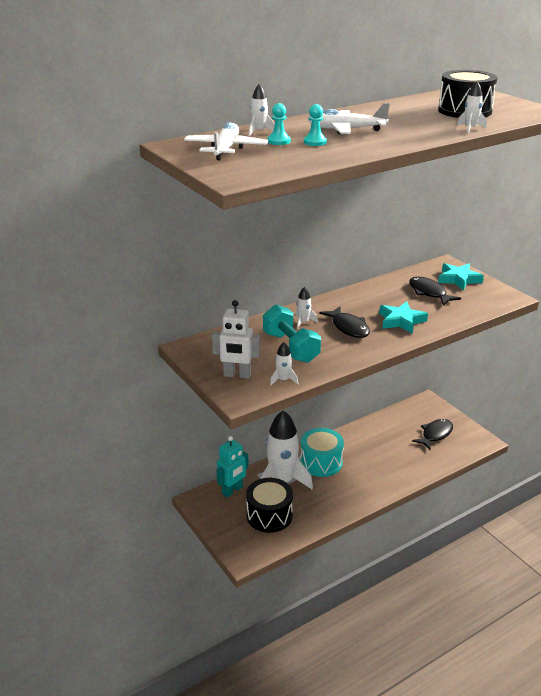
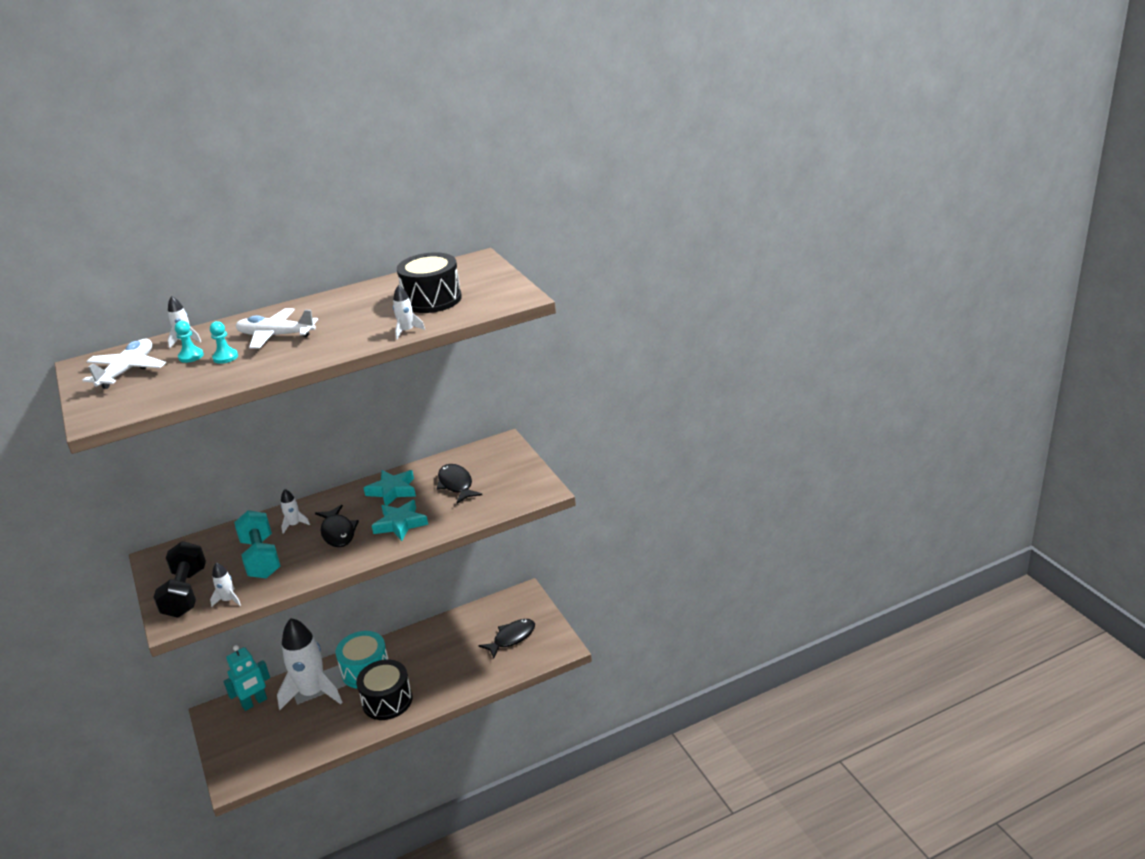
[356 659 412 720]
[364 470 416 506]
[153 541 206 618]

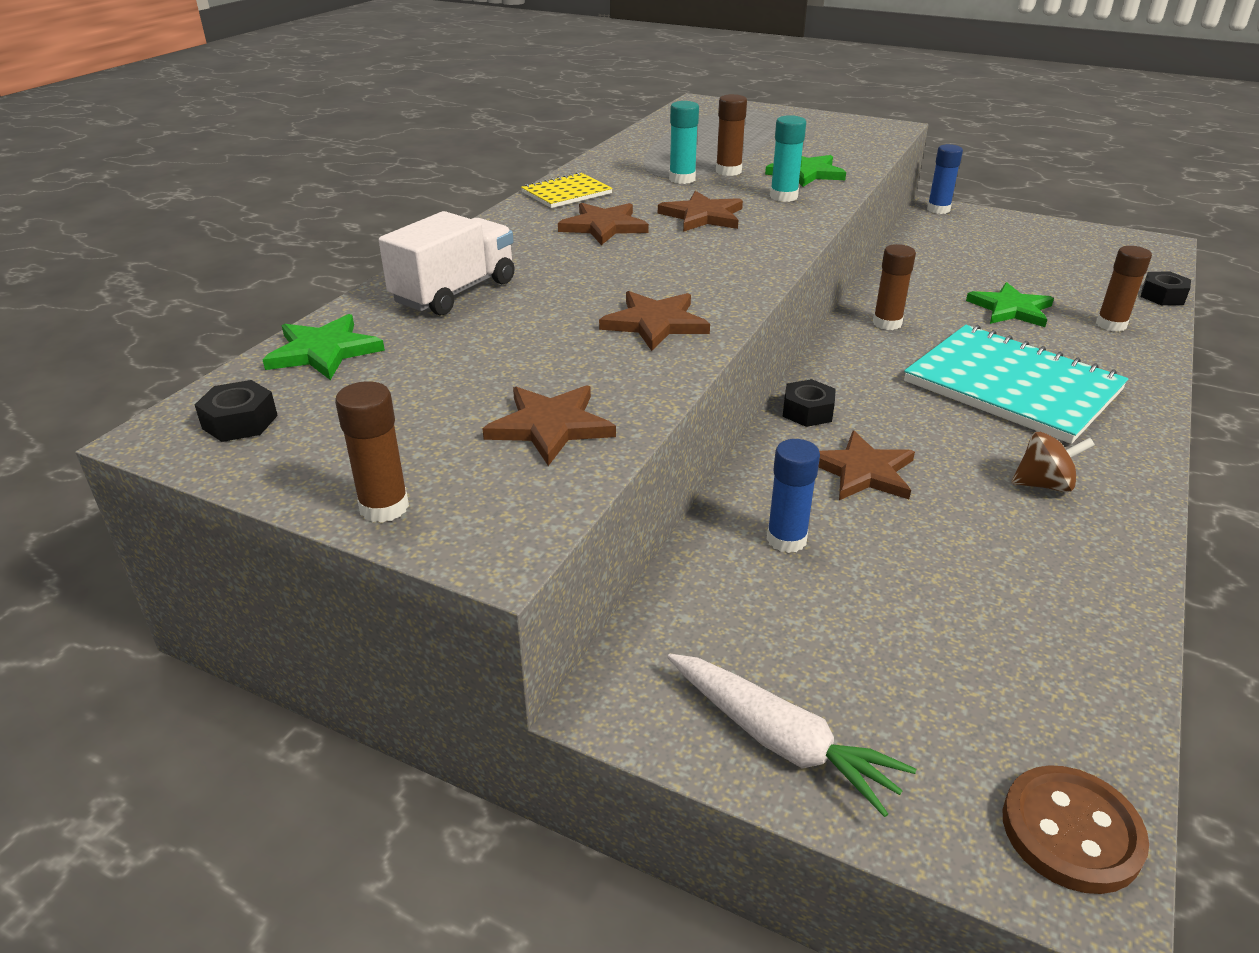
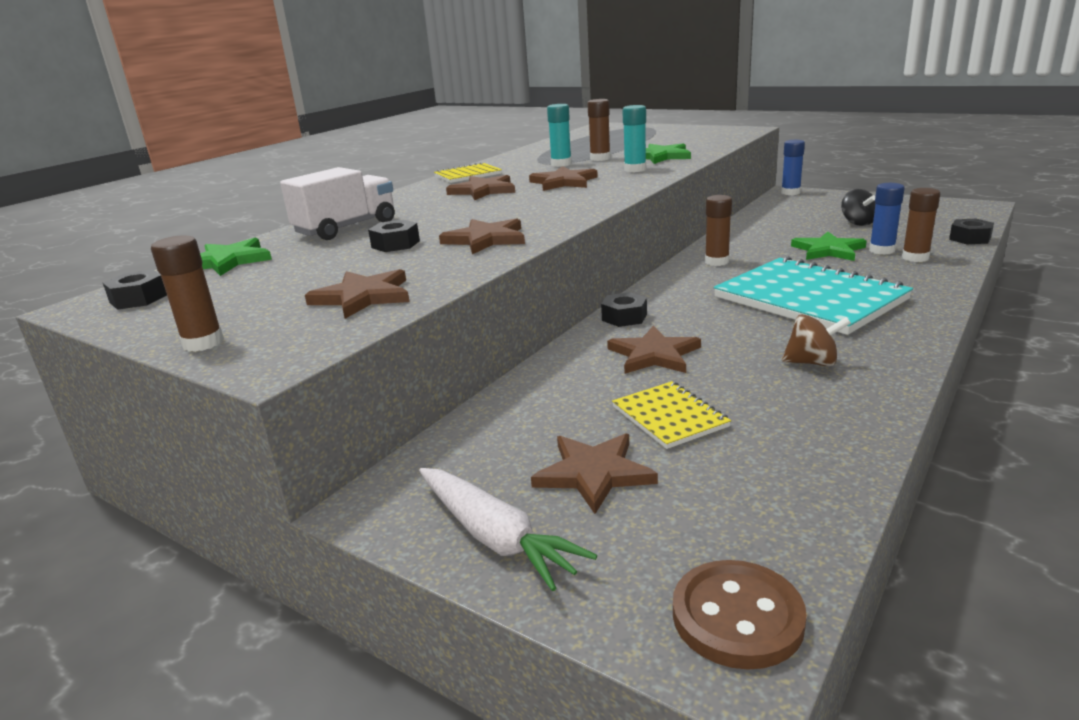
[368 219 420 252]
[531 433 658 514]
[612 381 731 449]
[841 189 876 226]
[869 183 905 255]

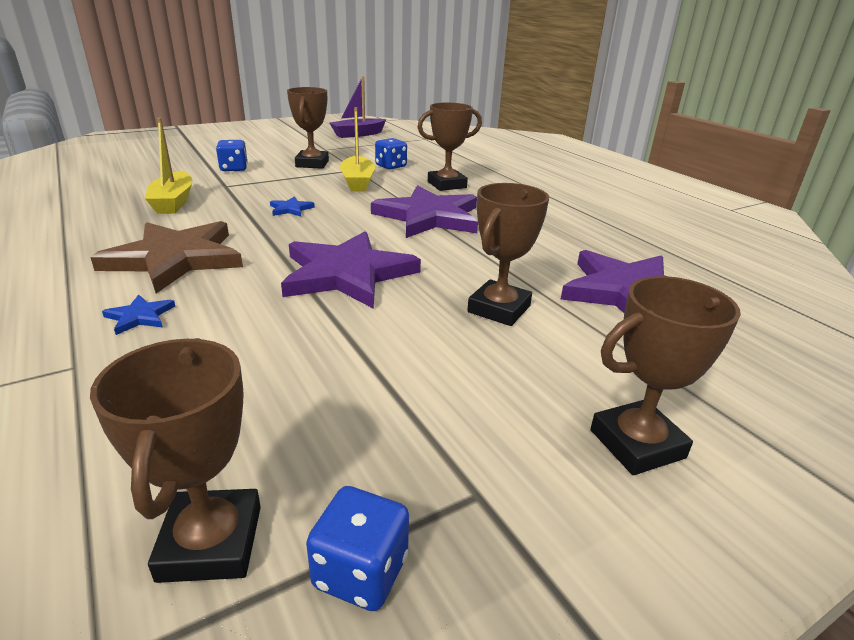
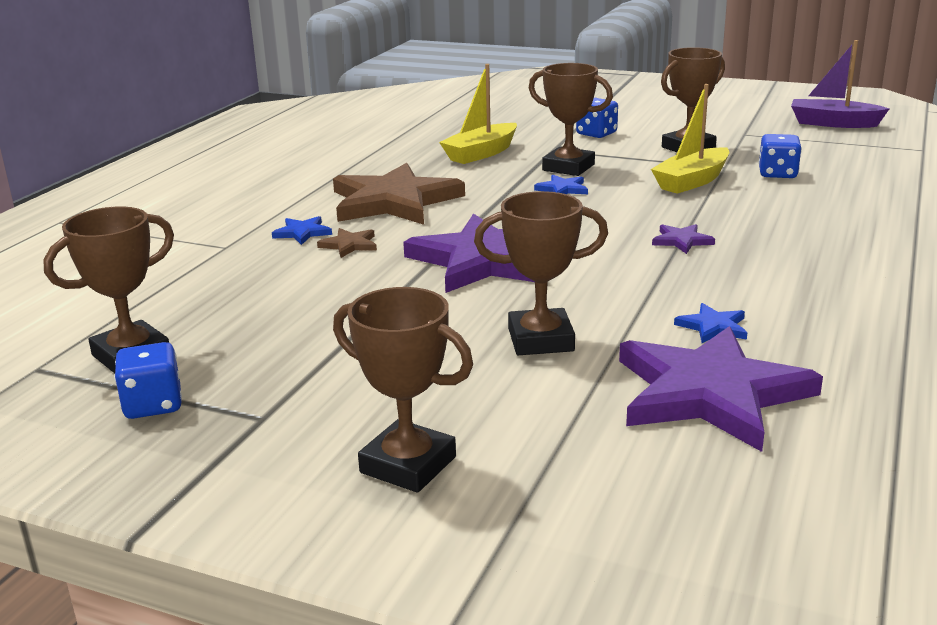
[317 228 377 258]
[674 303 747 343]
[529 63 613 176]
[652 224 715 254]

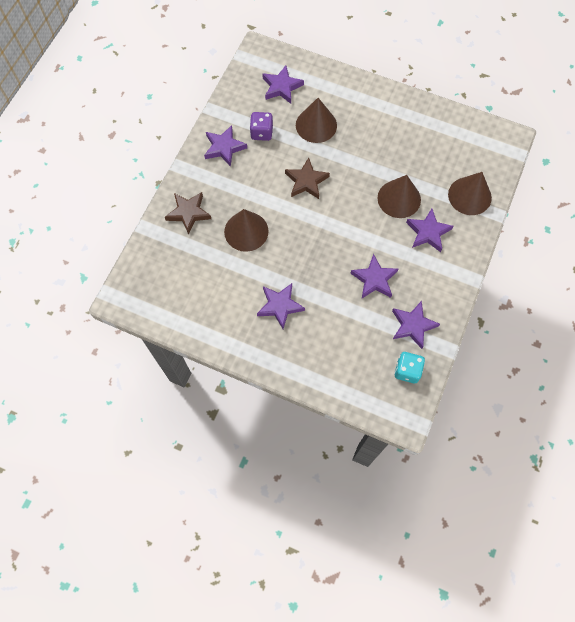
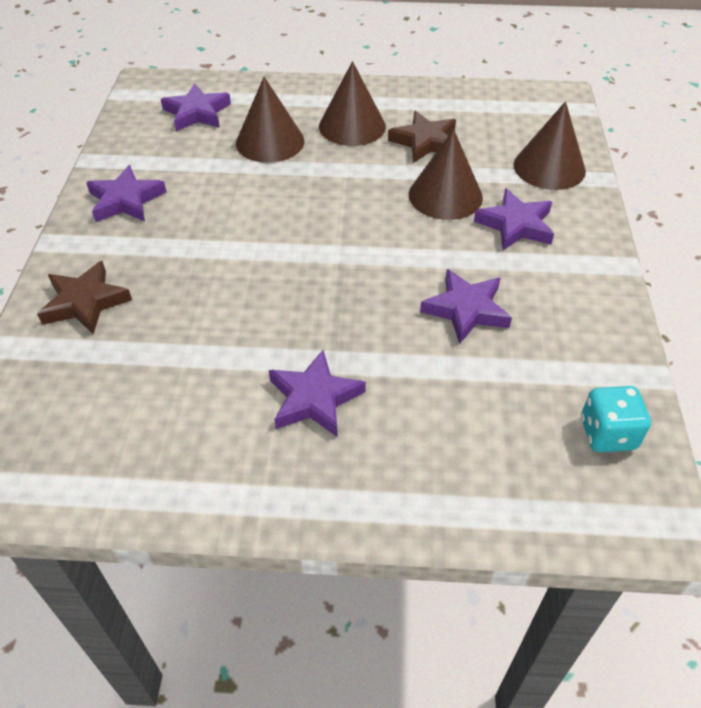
[250 112 273 141] (first image)
[392 301 440 349] (first image)
[319 61 386 146]
[388 111 456 162]

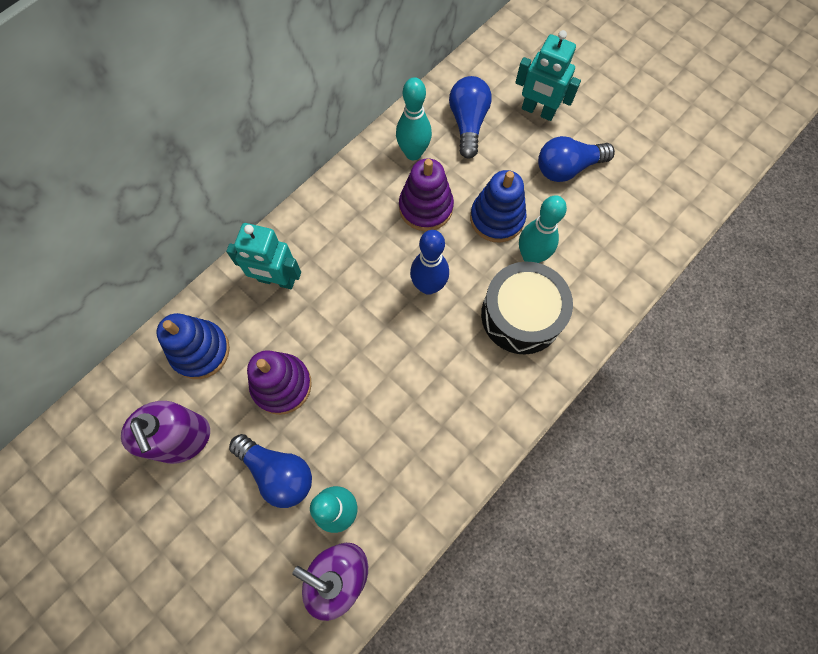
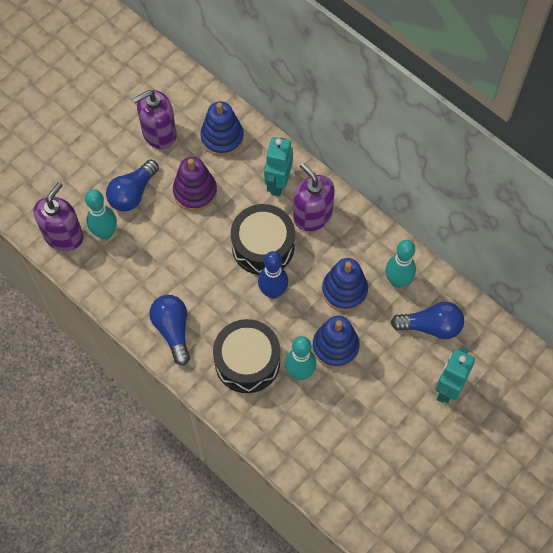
[231 204 295 275]
[293 163 335 231]
[149 295 190 366]
[322 258 368 312]

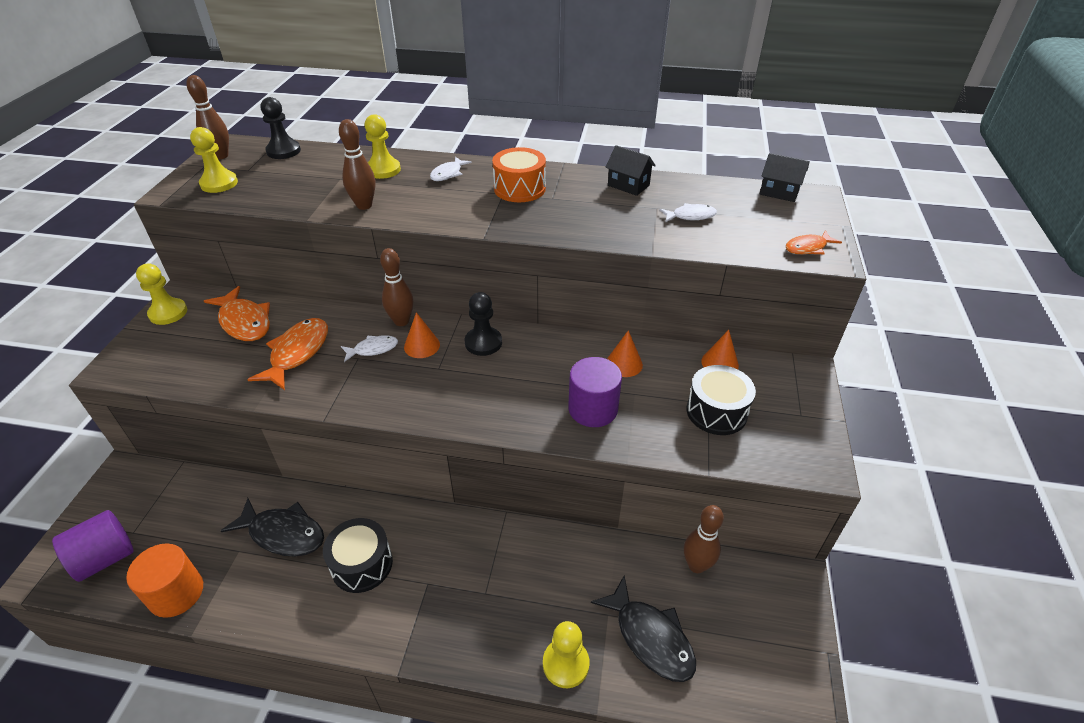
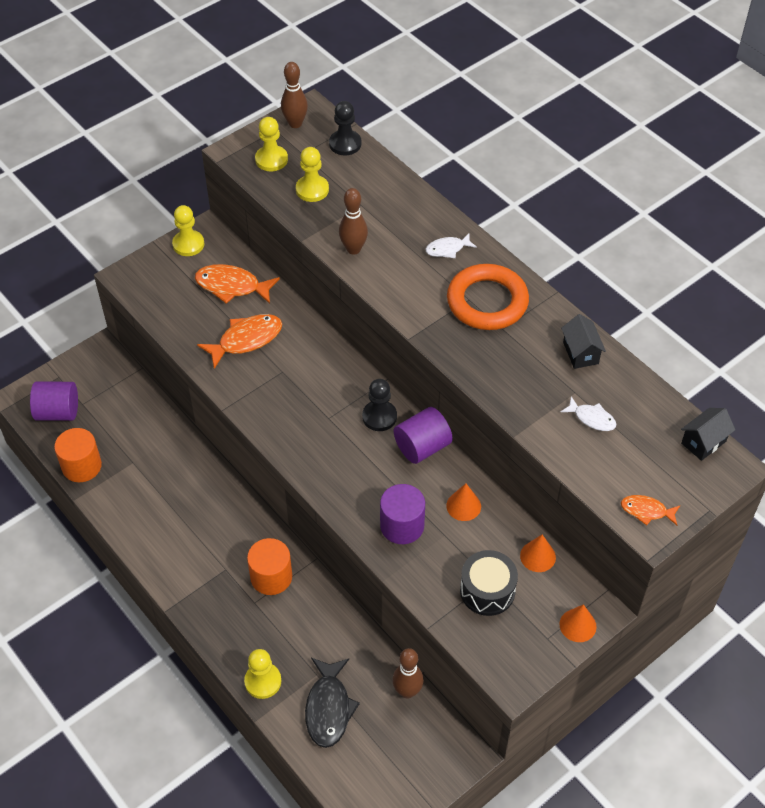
[221 498 324 557] (first image)
[323 518 393 593] (first image)
[341 335 398 362] (first image)
[380 248 413 326] (first image)
[247 538 292 595]
[394 407 453 464]
[296 147 329 202]
[559 604 597 642]
[447 264 529 330]
[195 264 280 304]
[681 408 735 461]

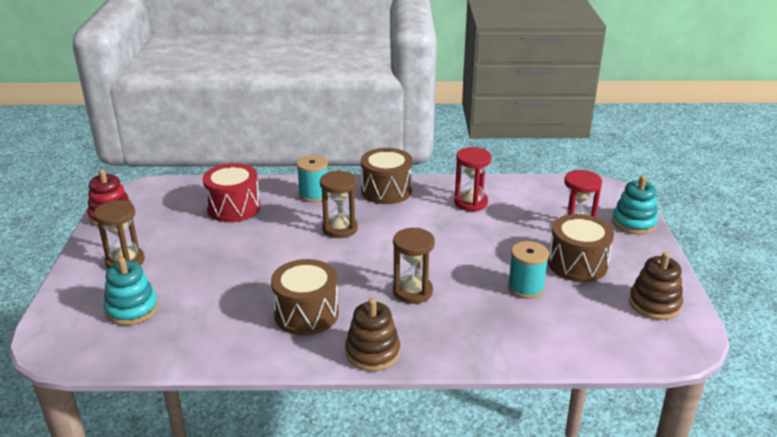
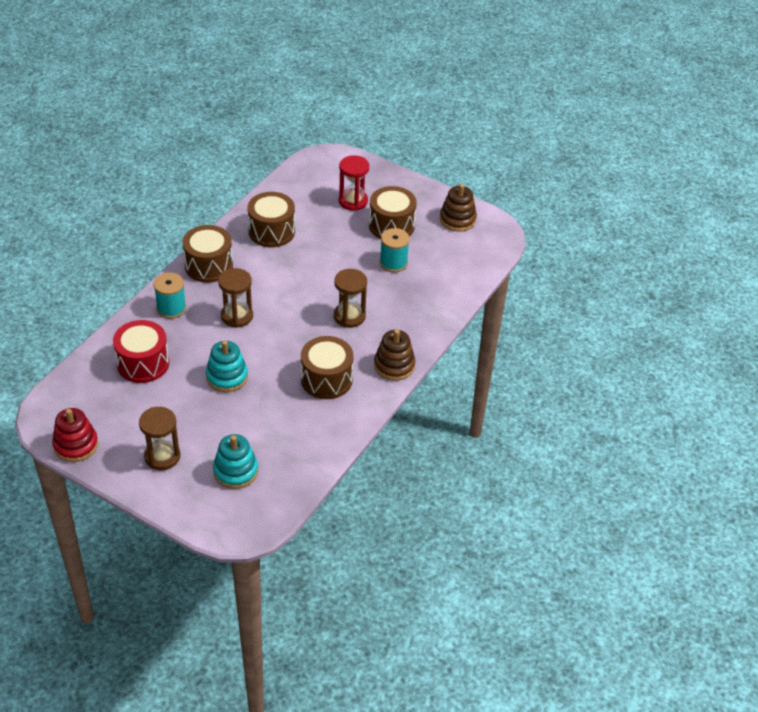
[206 340 248 392]
[247 192 295 247]

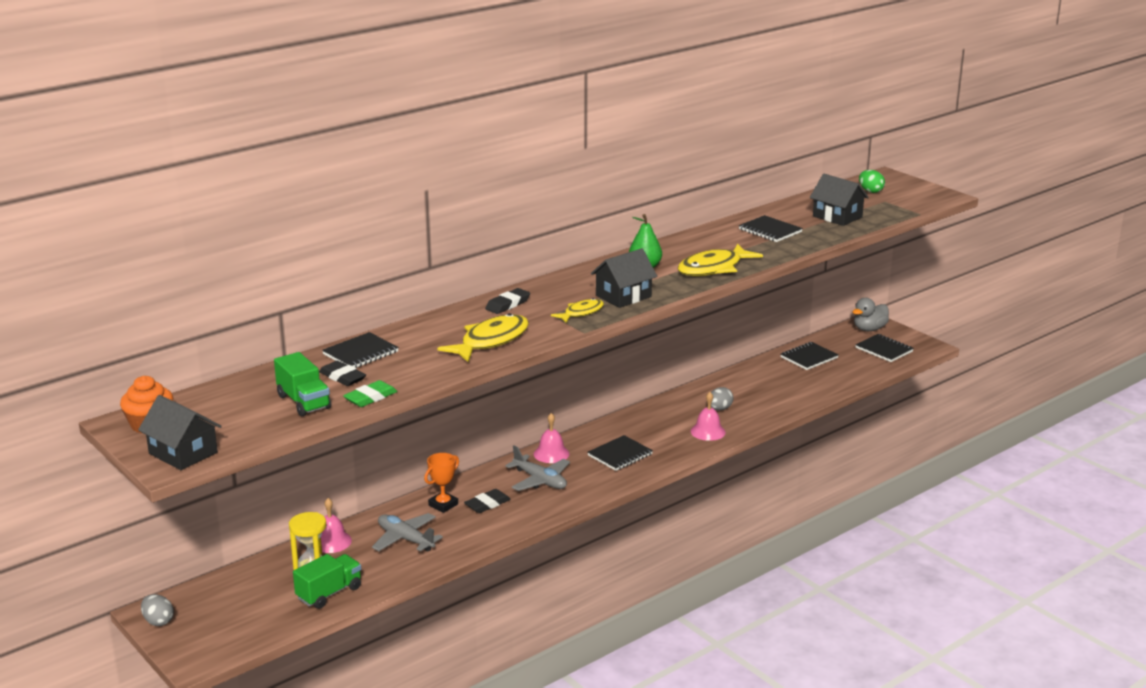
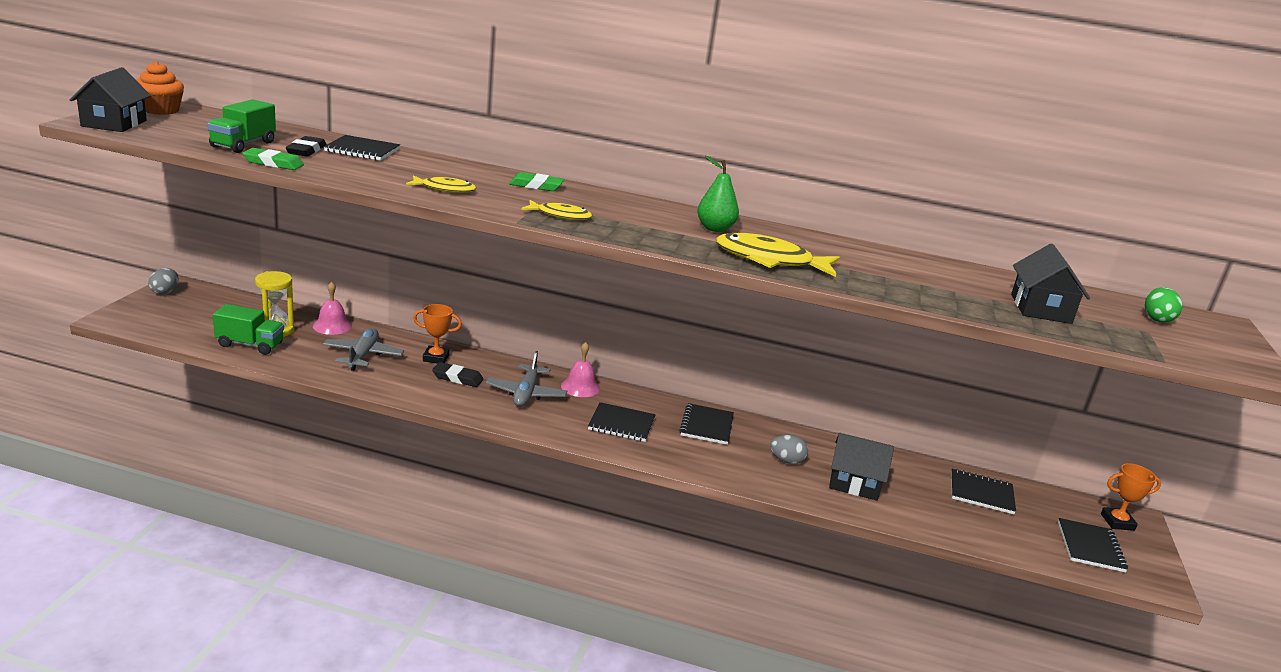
[691 392 726 441] (first image)
[829 433 894 500]
[679 403 734 445]
[1101 463 1161 531]
[509 172 564 191]
[406 176 476 193]

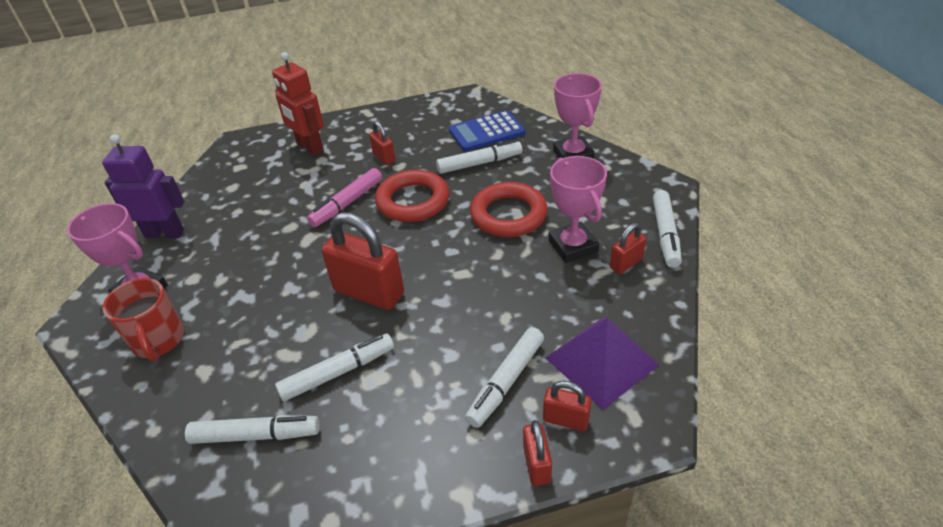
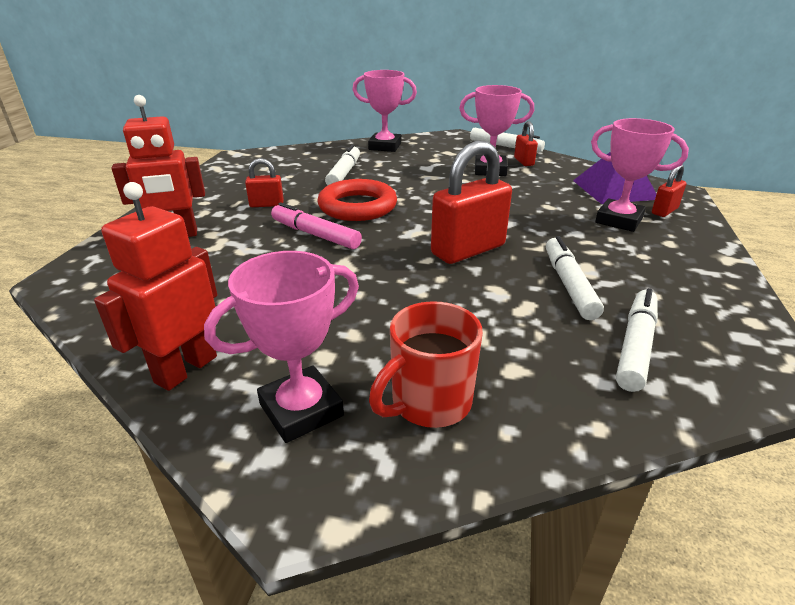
[449 110 525 151] (first image)
[470 182 548 237] (first image)
[523 420 552 486] (first image)
[591 118 689 232]
[94 182 217 391]
[369 301 483 428]
[271 202 362 249]

